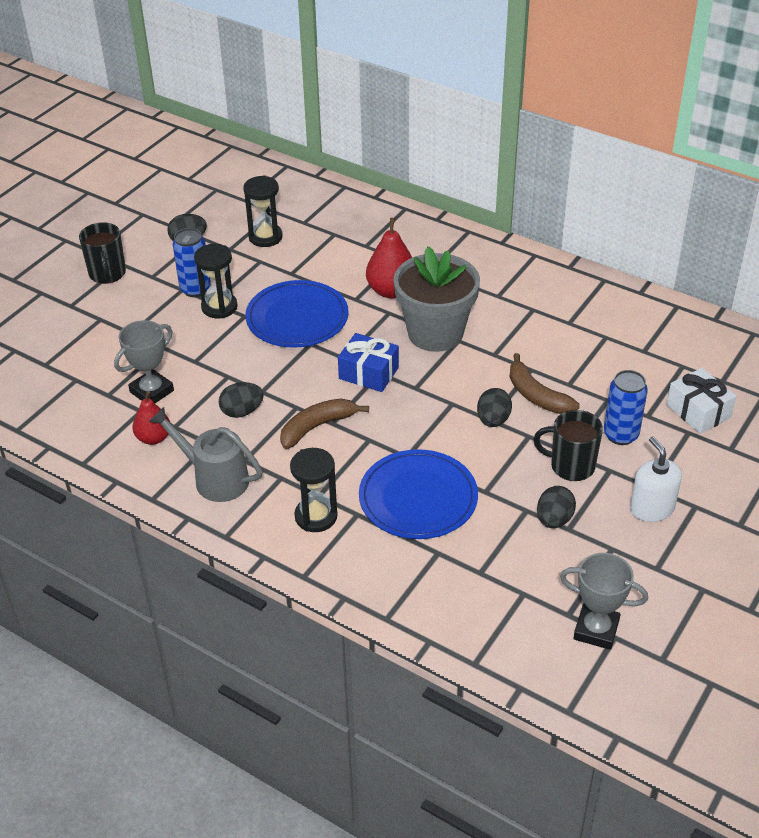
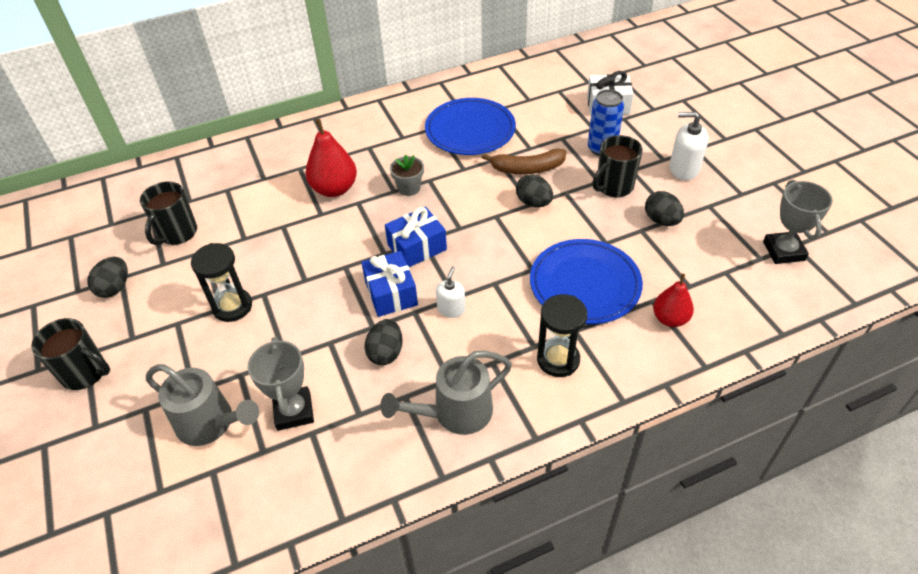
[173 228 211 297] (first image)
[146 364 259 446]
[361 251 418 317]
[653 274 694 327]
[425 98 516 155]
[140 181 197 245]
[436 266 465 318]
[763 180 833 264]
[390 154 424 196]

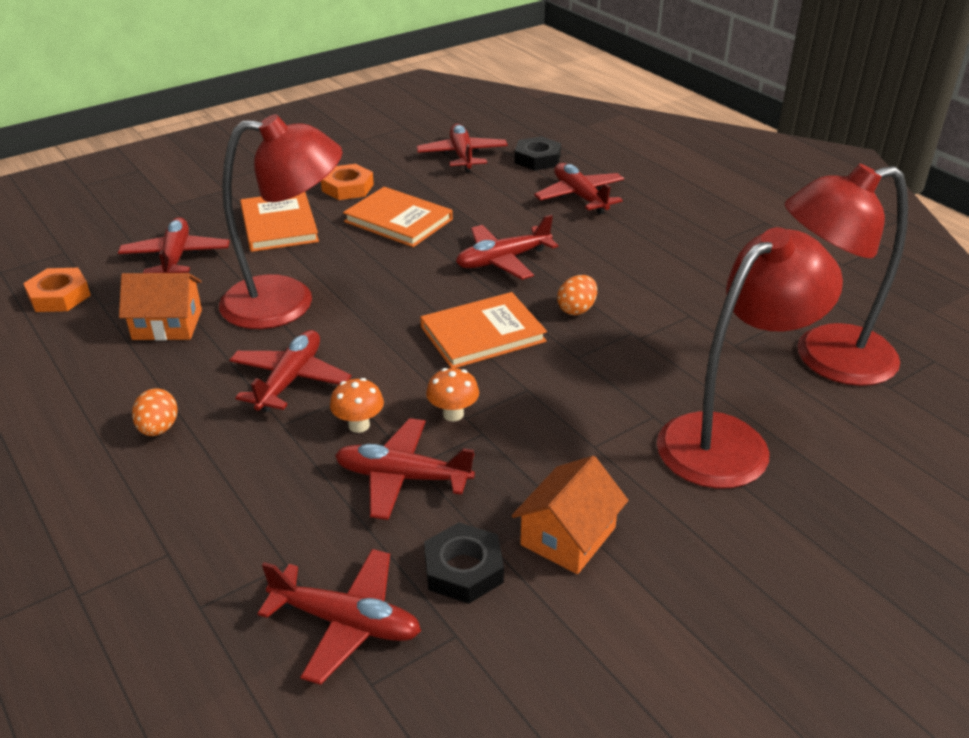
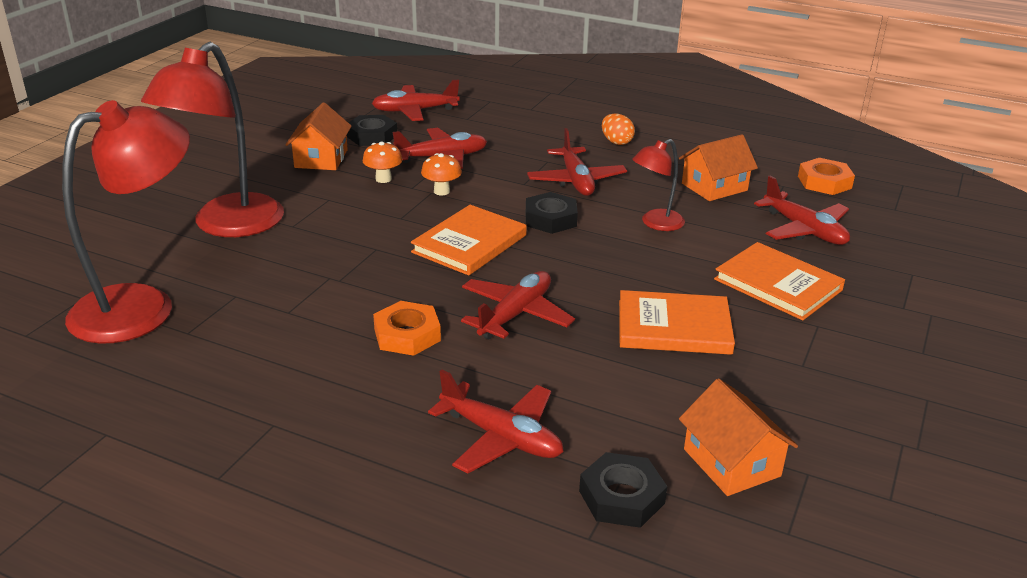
[557 275 597 315] (first image)
[526 192 578 234]
[373 301 441 356]
[363 142 403 183]
[679 378 798 496]
[632 139 685 231]

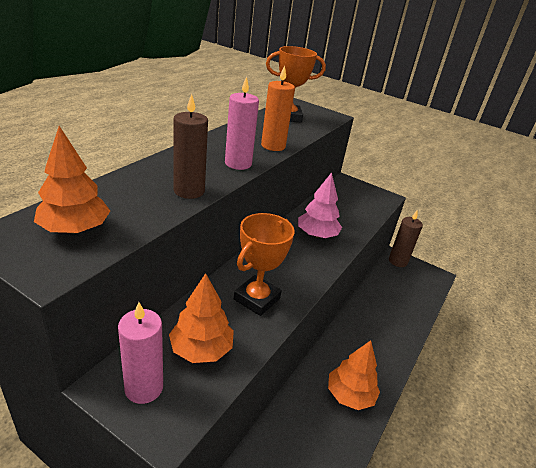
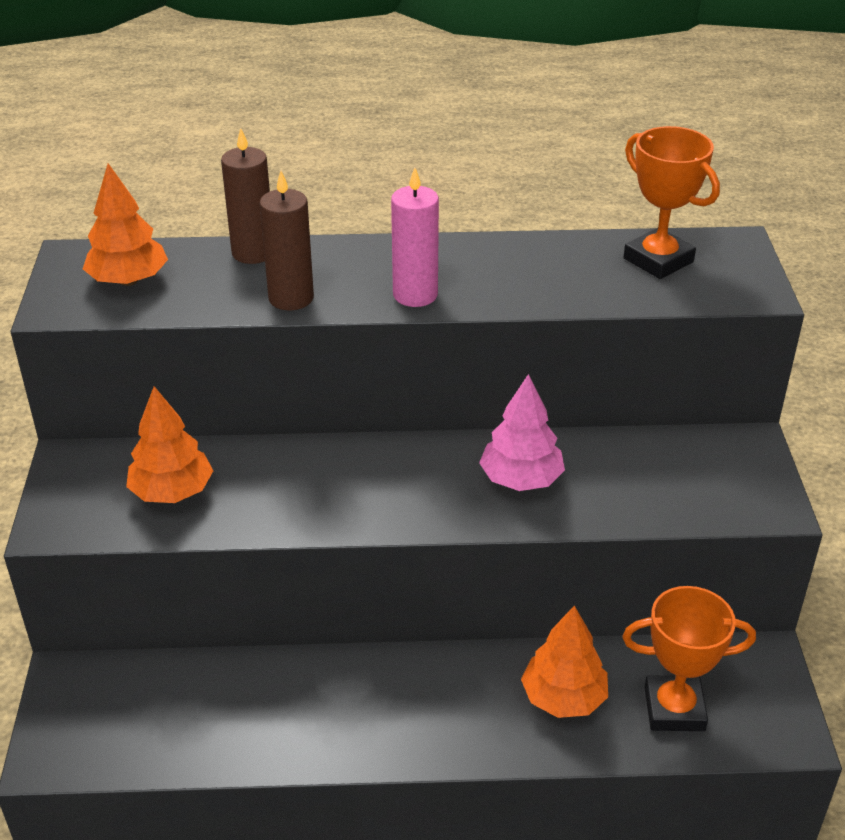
[118 302 163 404] (first image)
[261 66 295 151] (first image)
[622 586 756 731]
[521 605 608 718]
[221 128 270 264]

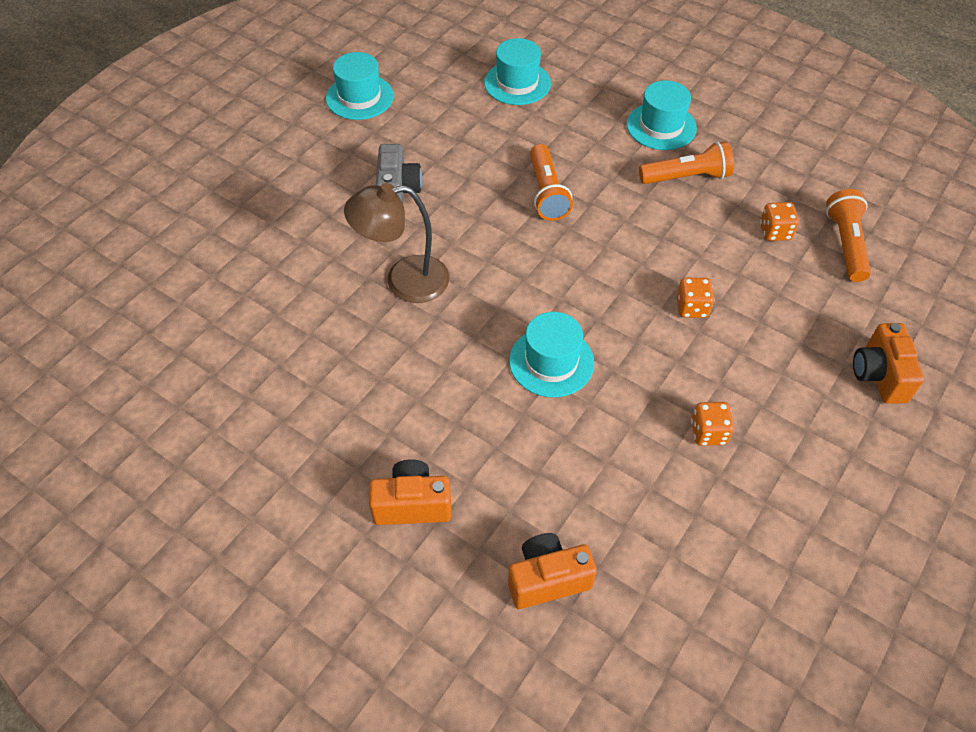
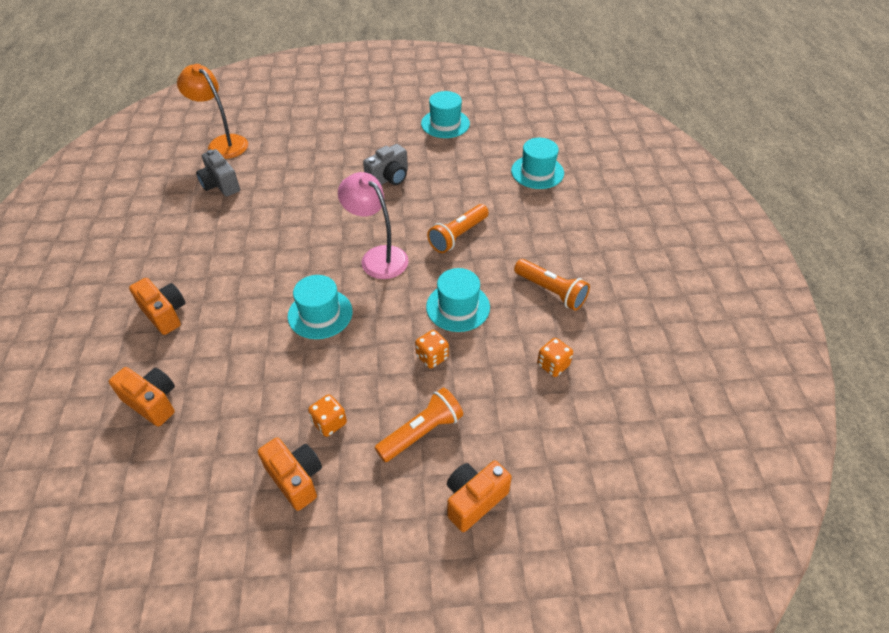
[344 183 449 303] (first image)
[177 64 248 159]
[196 149 240 197]
[258 437 322 511]
[338 172 409 279]
[426 268 490 332]
[375 388 463 462]

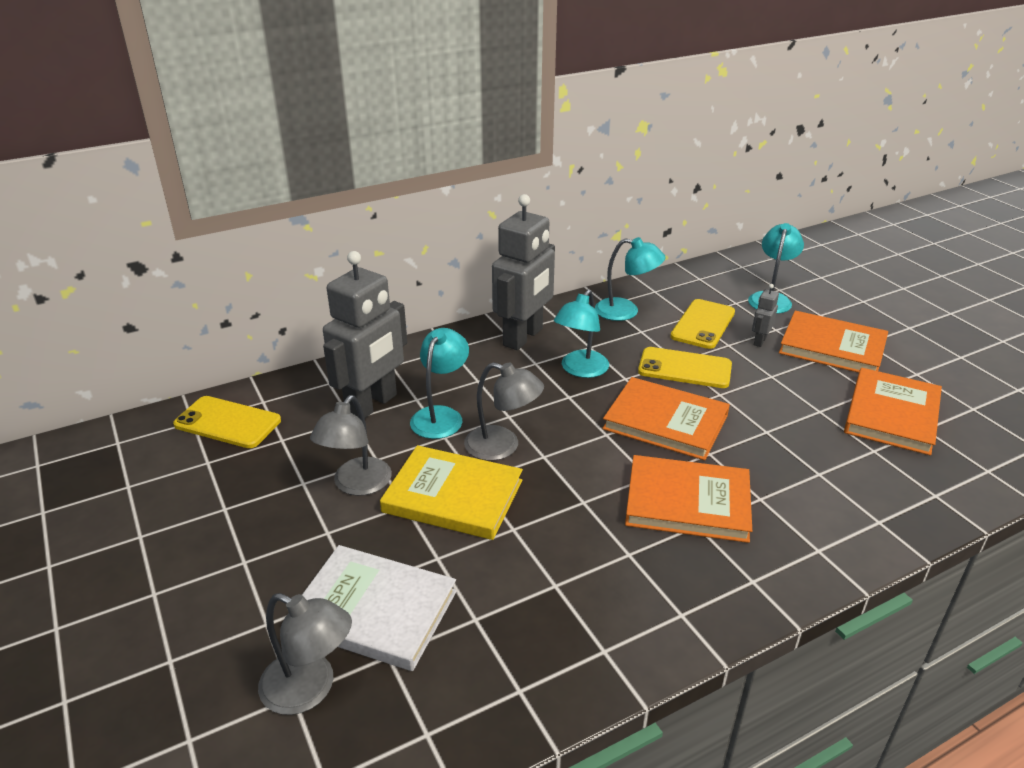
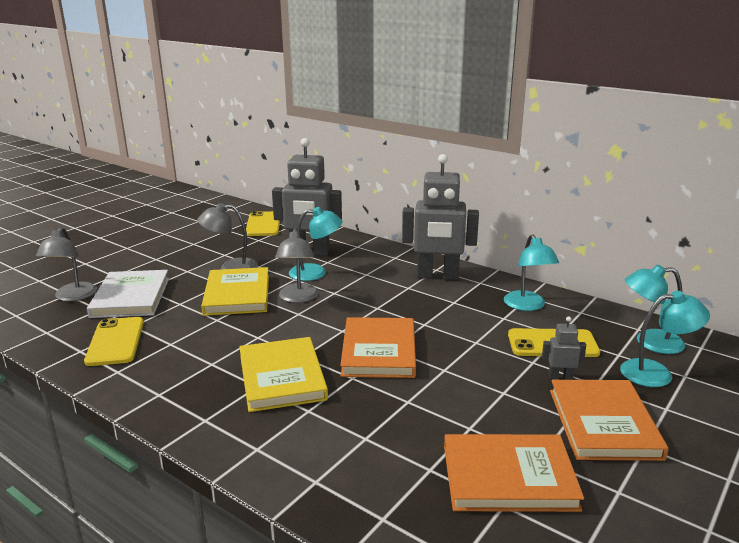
[625 265 685 354]
[84 317 144 366]
[239 337 328 412]

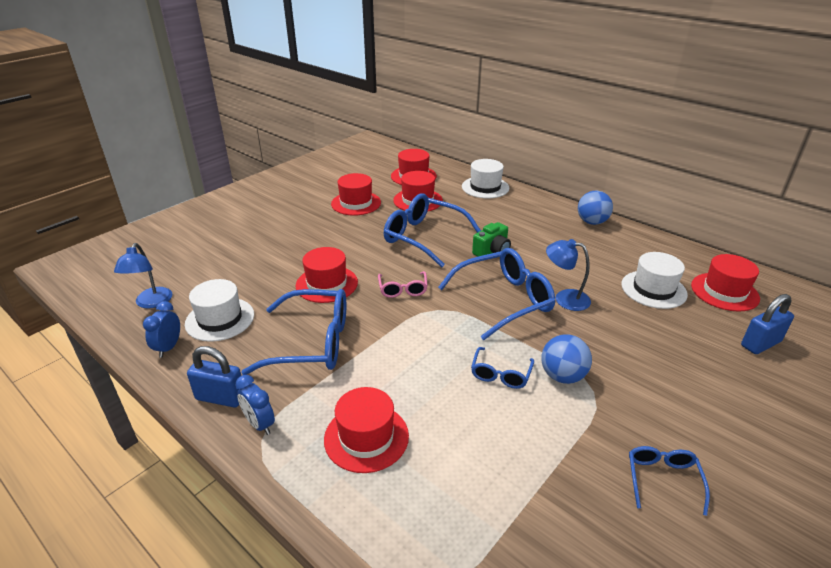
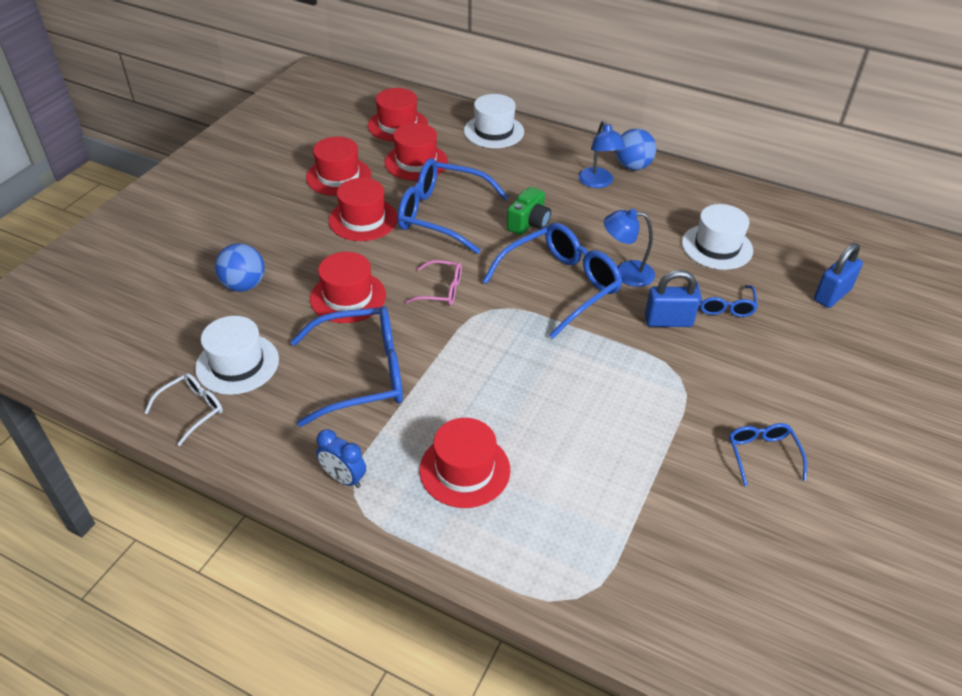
[578 120 626 188]
[645 270 700 327]
[696 282 758 317]
[215 243 265 292]
[329 178 398 241]
[144 373 223 446]
[405 260 462 305]

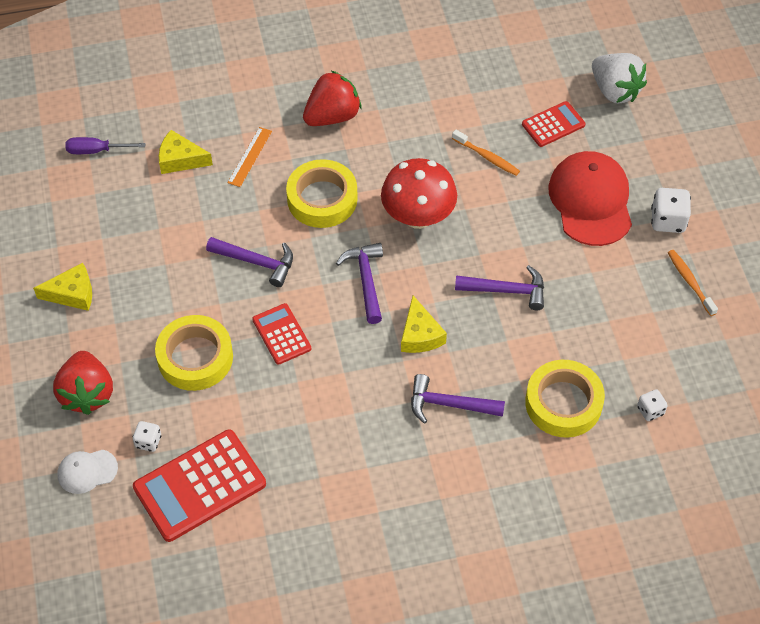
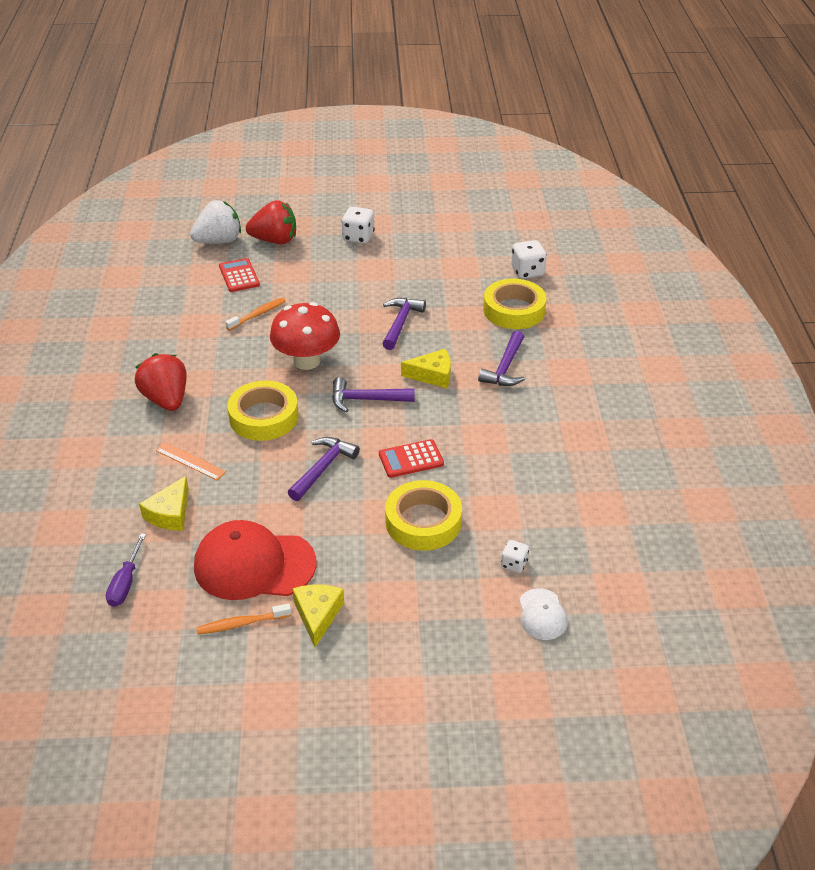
[133 429 266 542] (first image)
[246 200 296 244]
[194 520 316 600]
[196 603 291 635]
[511 240 547 279]

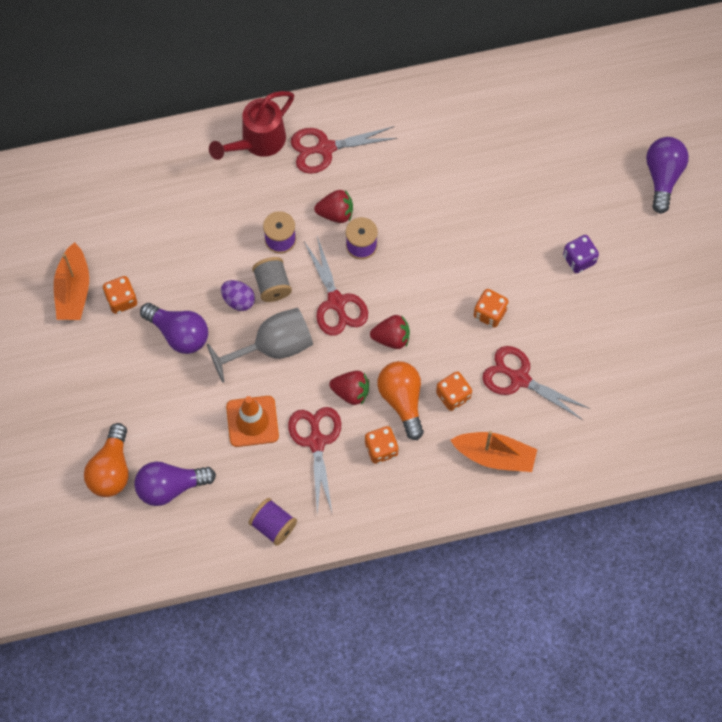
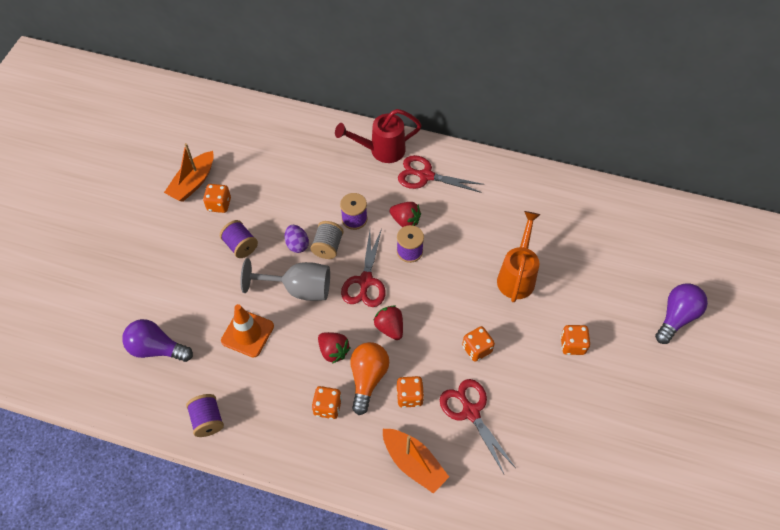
[84 423 129 497] (first image)
[288 407 341 515] (first image)
[497 211 540 302]
[220 220 258 258]
[560 325 590 355]
[374 305 403 340]

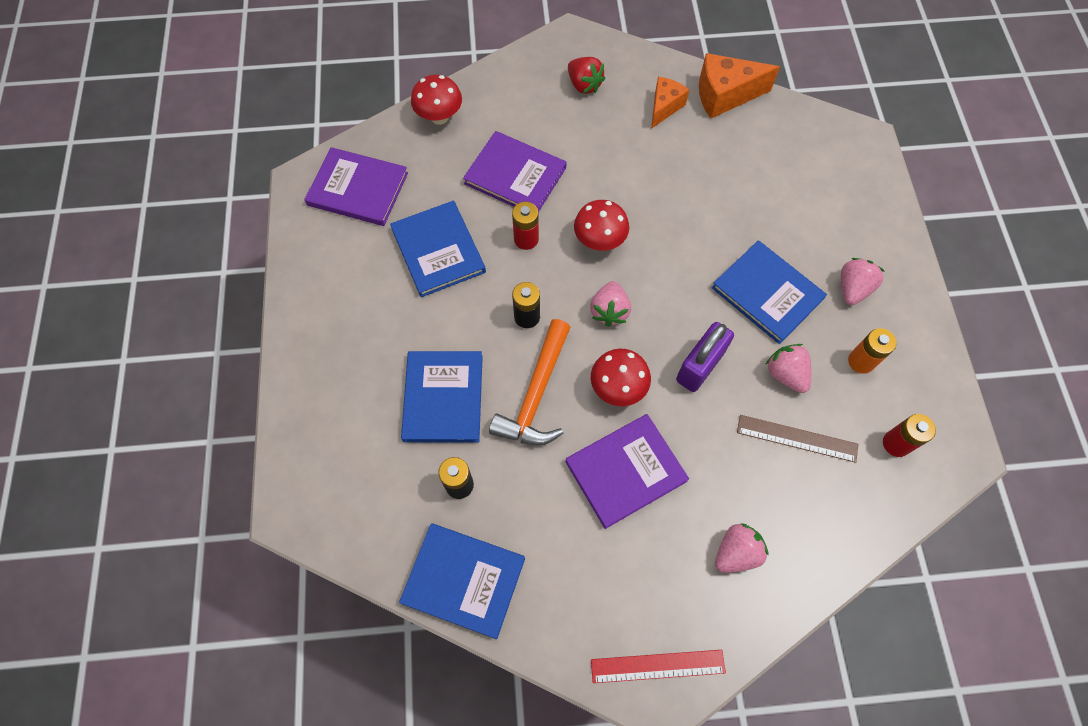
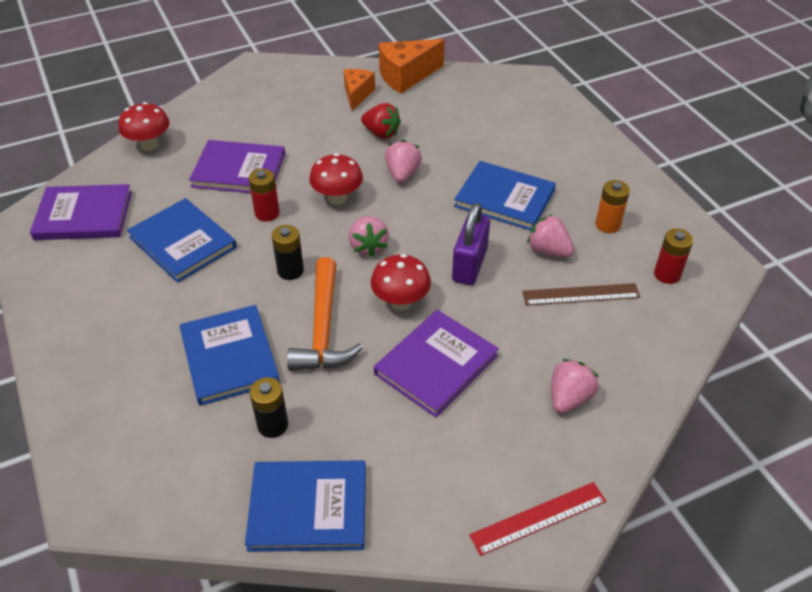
[361 103 401 139]
[385 140 422 183]

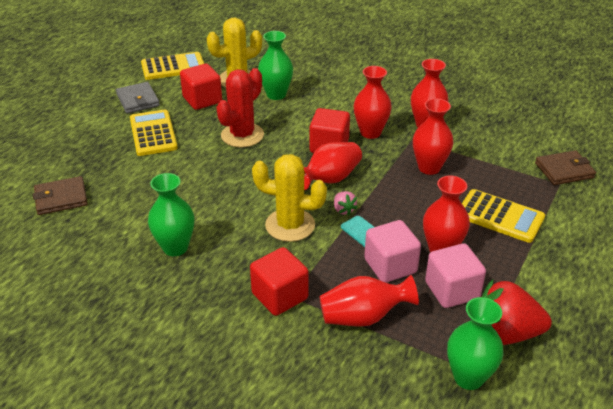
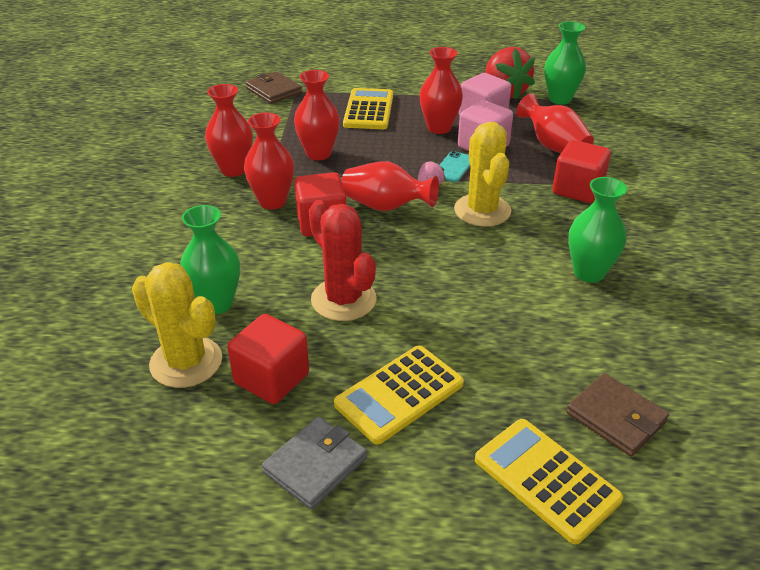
[475 419 623 544]
[309 200 376 321]

